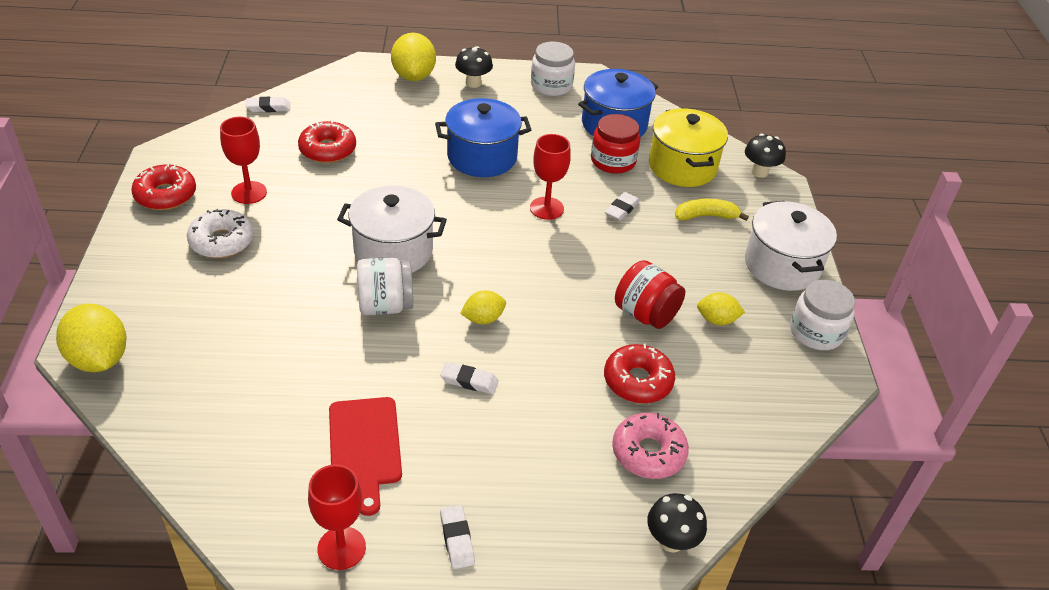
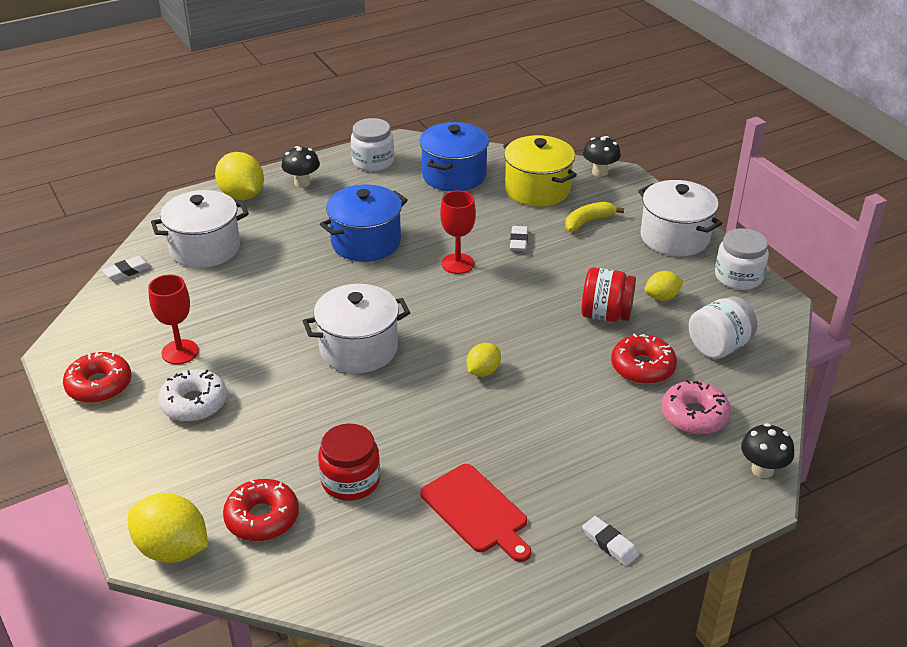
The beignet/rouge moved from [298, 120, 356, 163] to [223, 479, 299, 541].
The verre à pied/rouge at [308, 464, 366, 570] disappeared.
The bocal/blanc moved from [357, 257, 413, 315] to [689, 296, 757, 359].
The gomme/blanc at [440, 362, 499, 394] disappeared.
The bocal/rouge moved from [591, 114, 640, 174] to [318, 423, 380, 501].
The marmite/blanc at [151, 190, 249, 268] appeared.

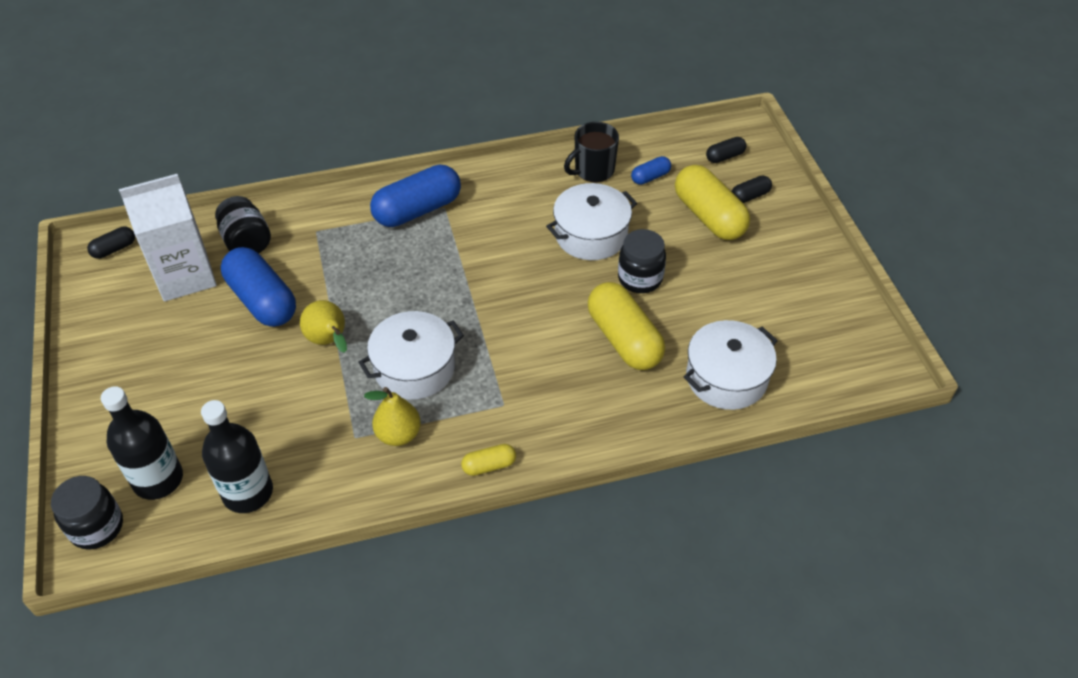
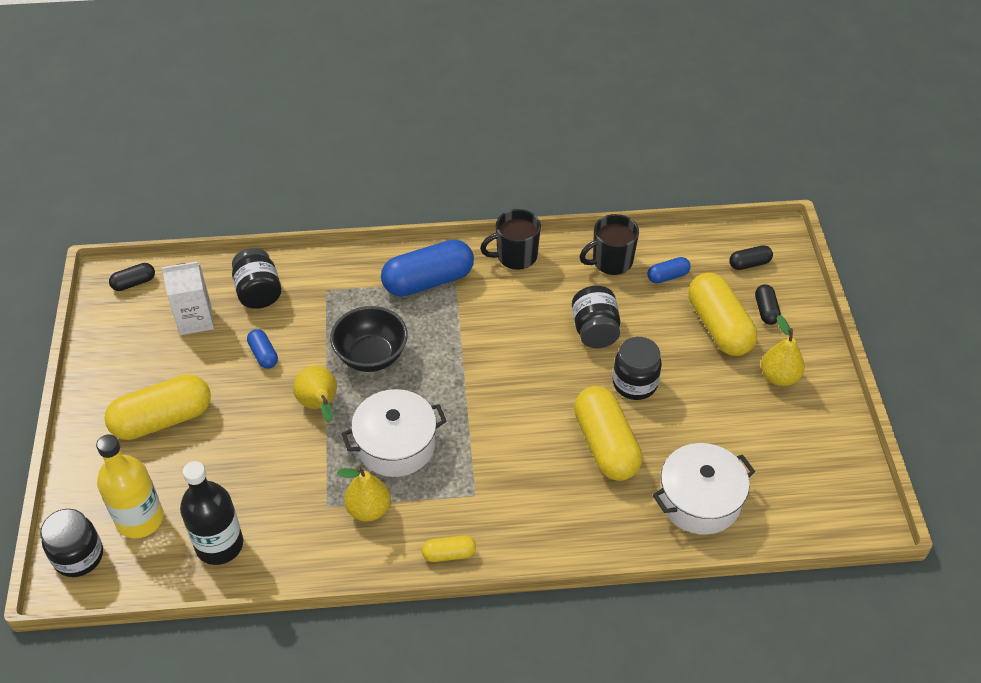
The bouteille/noir at [101, 386, 183, 500] became the bouteille/jaune at [96, 434, 164, 538].
The brique de lait/blanc at [119, 174, 217, 302] changed to 0.66 times the size.
The gélule/bleu at [221, 247, 296, 327] changed to 0.48 times the size.
The marmite/blanc at [546, 183, 637, 260] was replaced by the bocal/noir at [572, 286, 620, 348].
The gélule/noir at [732, 175, 772, 203] turned 75 degrees counterclockwise.
The gélule/jaune at [104, 374, 211, 440] appeared.
The bol/noir at [330, 306, 408, 372] appeared.
The tasse/noir at [480, 209, 541, 270] appeared.
The poire/jaune at [761, 315, 805, 386] appeared.

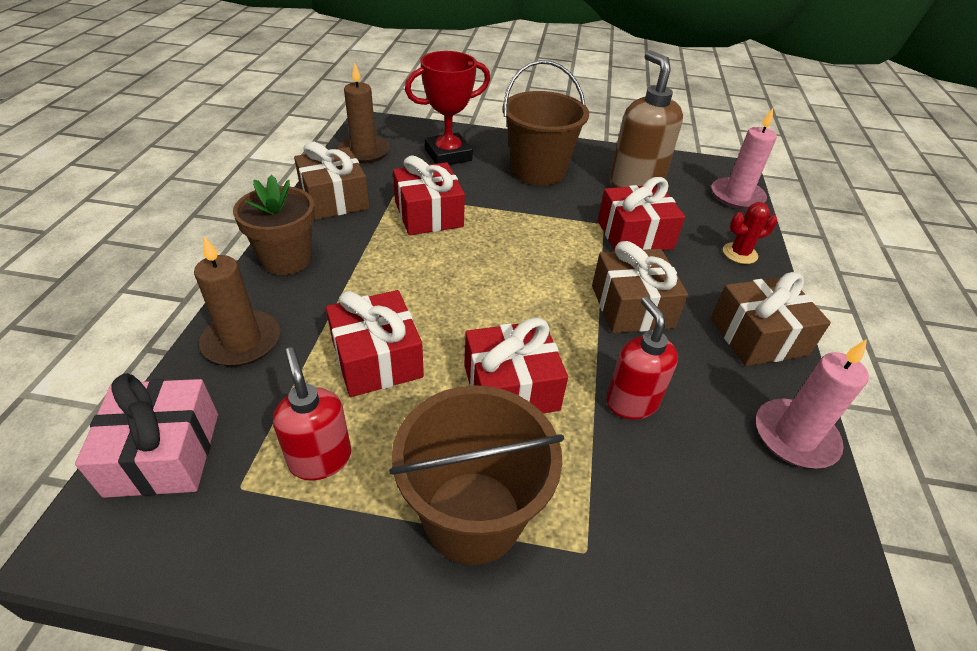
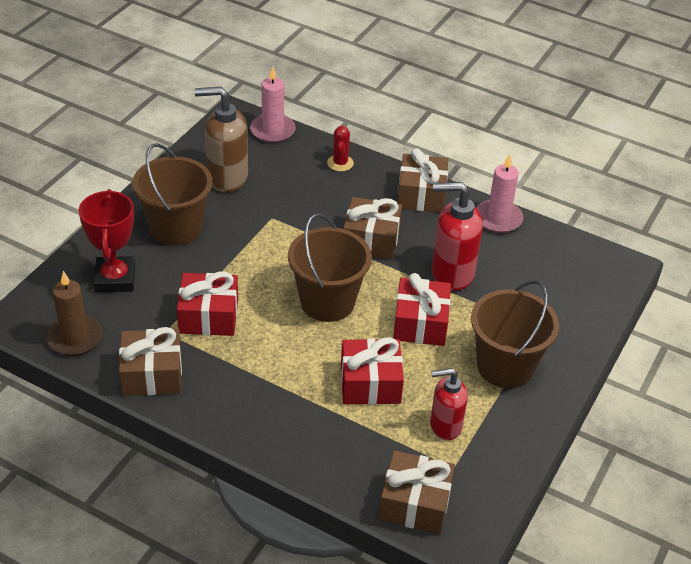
The cadeau/rose at [75, 373, 218, 498] became the cadeau/marron at [379, 451, 455, 534].
The bougie/marron at [194, 236, 280, 366] disappeared.
The pot de fleurs/marron at [233, 175, 315, 275] disappeared.
The cadeau/rouge at [598, 177, 685, 250] disappeared.
The distributeur de savon/rouge at [606, 297, 678, 419] changed to 1.54 times the size.
The seau/marron at [288, 214, 372, 322] appeared.

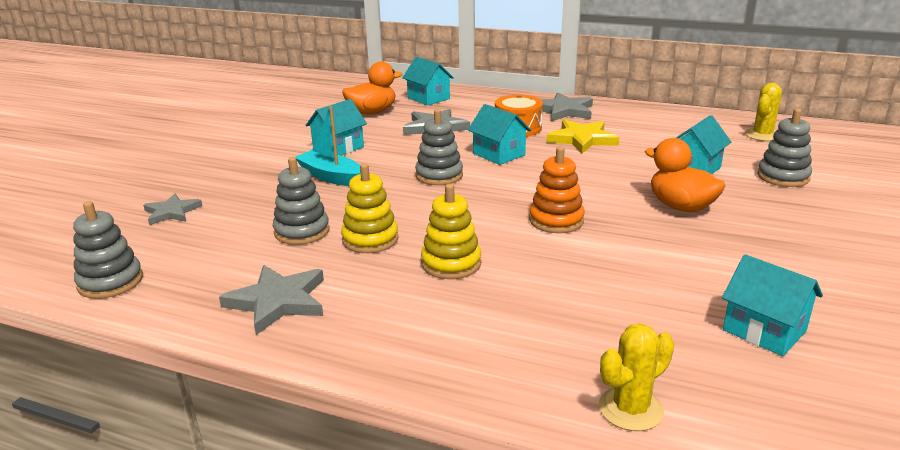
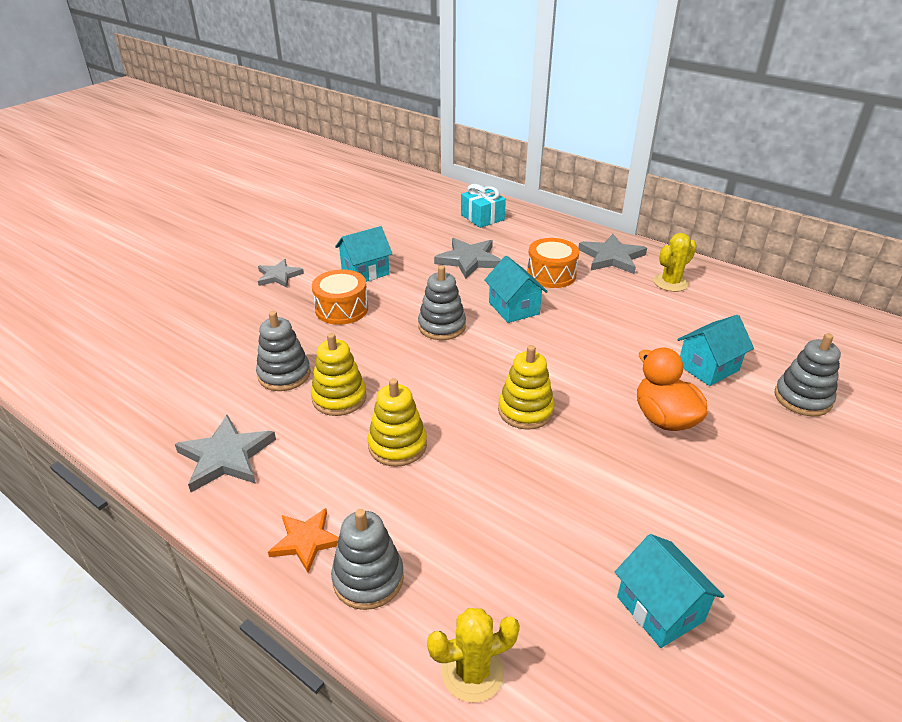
The jouet à empiler/gris moved from [73, 201, 143, 299] to [331, 509, 404, 610].
The étoile/gris moved from [143, 194, 202, 225] to [258, 259, 304, 287].
The bateau/turquoise at [295, 106, 361, 186] was replaced by the tambour/orange at [312, 269, 368, 325].
The canard/orange at [342, 62, 402, 114] disappeared.
The maison/turquoise at [402, 57, 454, 106] was replaced by the cadeau/turquoise at [461, 184, 506, 228].
The jouet à empiler/orange at [529, 147, 585, 233] became the jouet à empiler/jaune at [498, 345, 555, 430].
The étoile/jaune at [546, 119, 619, 153] disappeared.
The cactus/jaune moved from [745, 83, 782, 141] to [654, 233, 697, 292].
The étoile/orange at [268, 508, 339, 573] appeared.

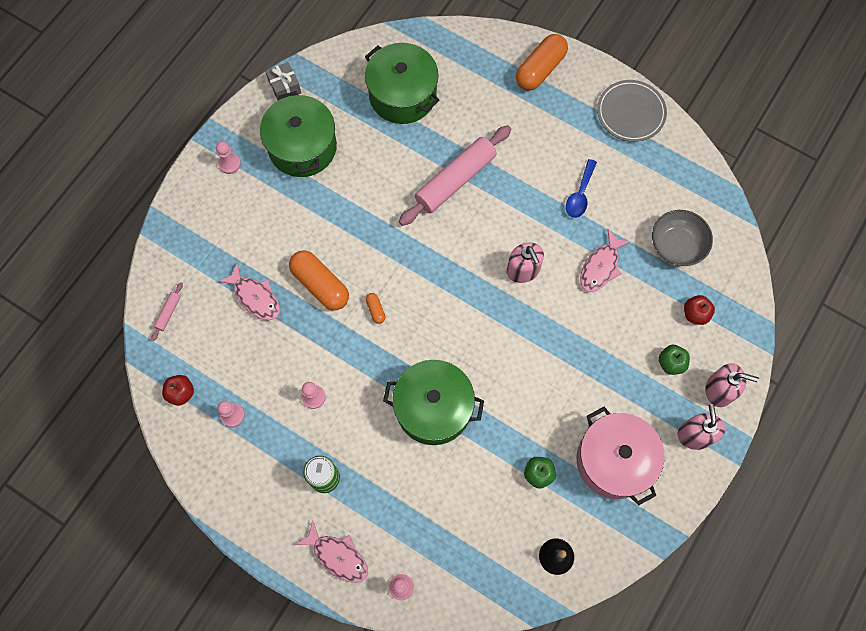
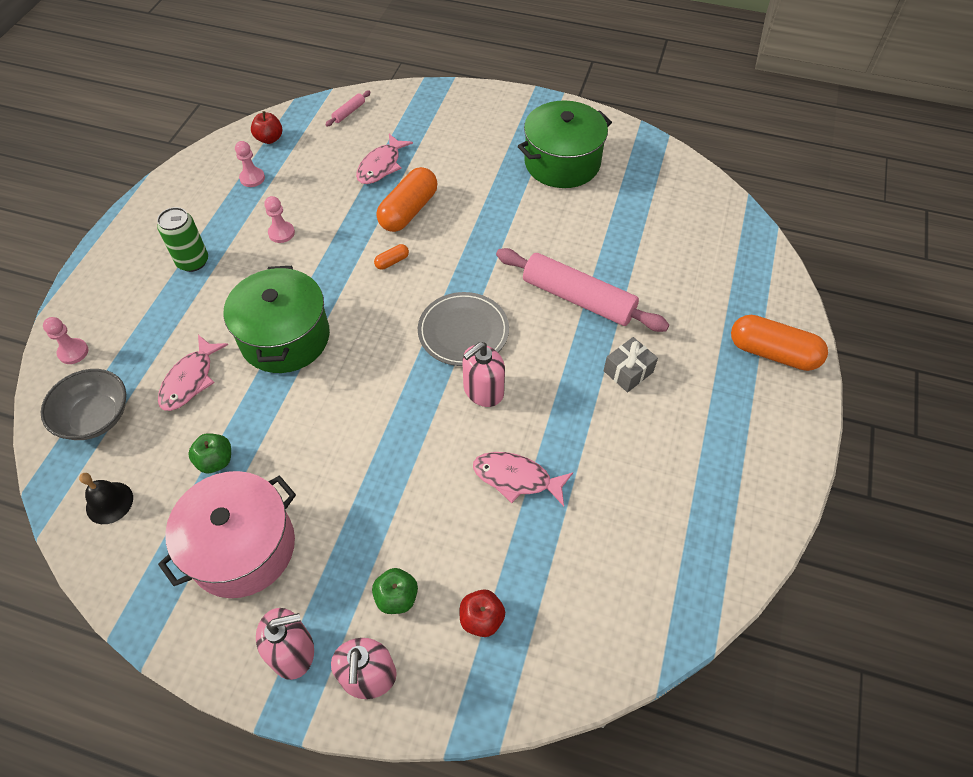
The rouleau à pâtisserie/rose at [151, 282, 183, 341] turned 60 degrees counterclockwise.
The pion/rose at [216, 142, 241, 174] disappeared.
The cadeau/gris moved from [265, 62, 301, 100] to [604, 337, 658, 392].
The poisson/rose moved from [295, 521, 368, 583] to [158, 335, 228, 411].
The marmite/vert at [365, 43, 439, 124] disappeared.
The cuillère/bleu at [566, 159, 597, 218] disappeared.
The assiette/gris moved from [597, 80, 667, 142] to [418, 292, 509, 366].
The bol/gris moved from [652, 210, 713, 266] to [41, 369, 126, 440].

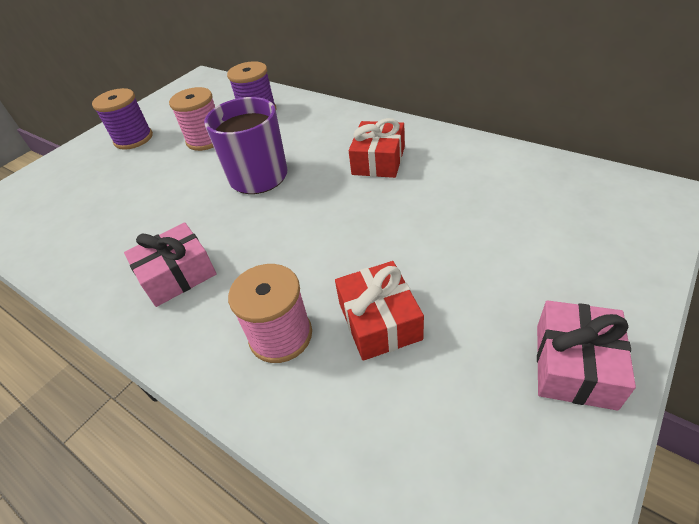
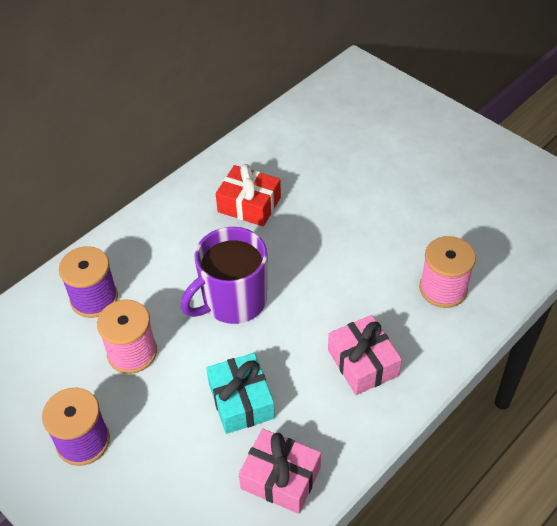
The cadeau/rouge at [335, 261, 424, 361] disappeared.
The cadeau/rose moved from [537, 300, 636, 411] to [239, 429, 321, 514].
The cadeau/turquoise at [206, 353, 275, 434] appeared.

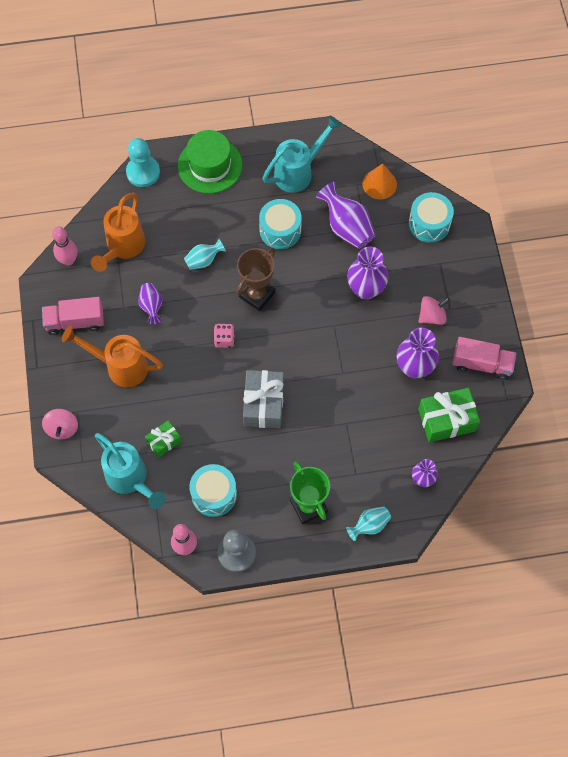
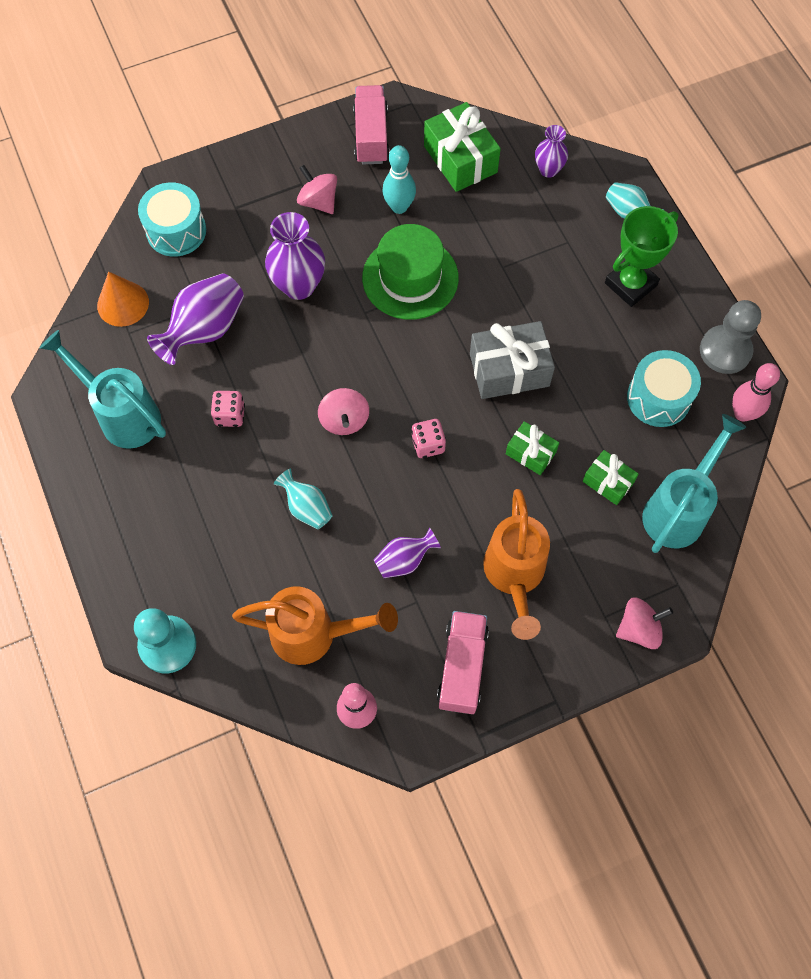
The camion/rose at [42, 297, 104, 335] turned 150 degrees counterclockwise.
The chapeau/vert moved from [178, 130, 243, 194] to [362, 224, 459, 320].
The trophée/marron at [236, 248, 275, 311] was replaced by the toupie/rose at [318, 388, 369, 435].
The tambour/turquoise at [259, 199, 302, 249] was replaced by the dé/rose at [211, 391, 245, 427].
The vase/violet at [397, 328, 439, 378] was replaced by the quille/turquoise at [382, 145, 416, 214].
The cadeau/vert at [506, 421, 559, 475] appeared.

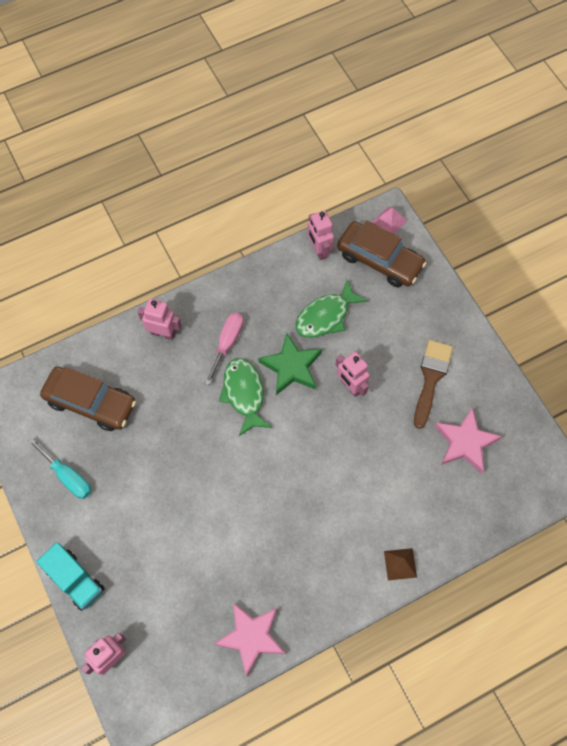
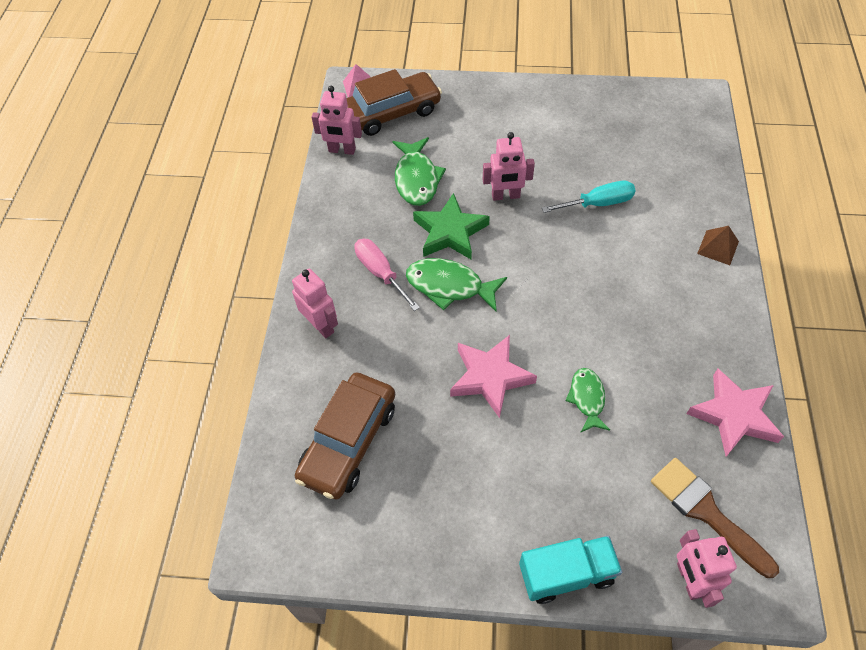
The tournevis/turquoise moved from [27, 437, 91, 499] to [542, 180, 636, 213].
The voiture/marron at [40, 366, 136, 431] turned 150 degrees clockwise.
The robot/rose at [138, 299, 182, 340] turned 90 degrees clockwise.
The pinceau/marron moved from [414, 340, 453, 429] to [651, 458, 779, 578].
The étoile/rose moved from [435, 407, 502, 474] to [450, 335, 537, 418].
The poisson/vert at [566, 368, 610, 433] appeared.

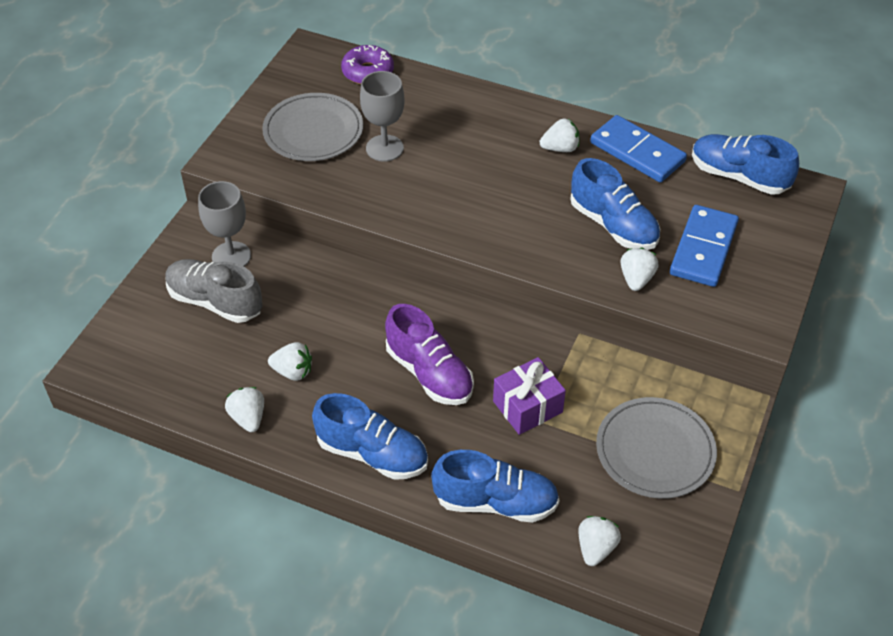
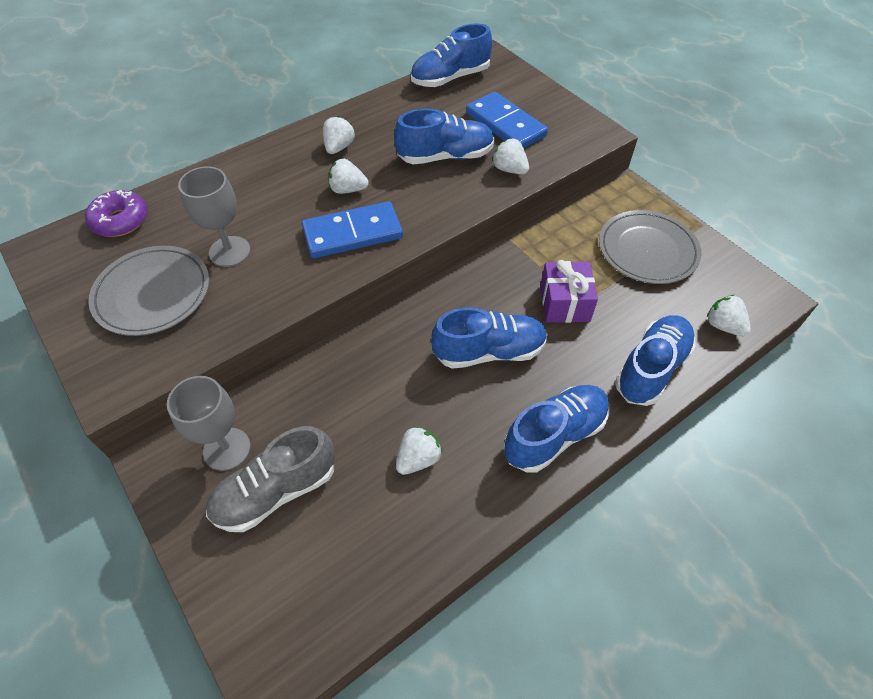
The fraise/blanc moved from [225, 387, 264, 432] to [328, 159, 369, 194].
The chaussure/violet at [385, 304, 474, 405] became the chaussure/bleu at [431, 307, 547, 369].
The domino/bleu moved from [590, 115, 687, 182] to [302, 201, 403, 258].

